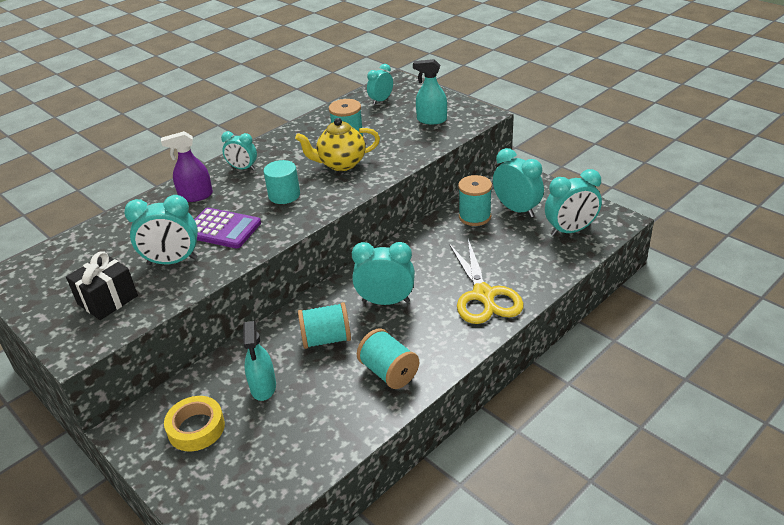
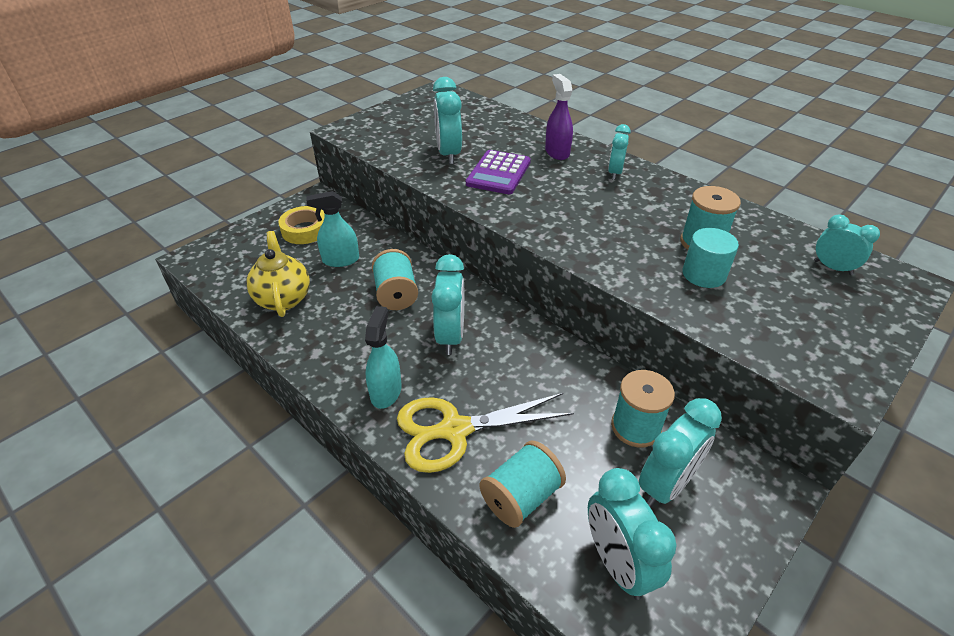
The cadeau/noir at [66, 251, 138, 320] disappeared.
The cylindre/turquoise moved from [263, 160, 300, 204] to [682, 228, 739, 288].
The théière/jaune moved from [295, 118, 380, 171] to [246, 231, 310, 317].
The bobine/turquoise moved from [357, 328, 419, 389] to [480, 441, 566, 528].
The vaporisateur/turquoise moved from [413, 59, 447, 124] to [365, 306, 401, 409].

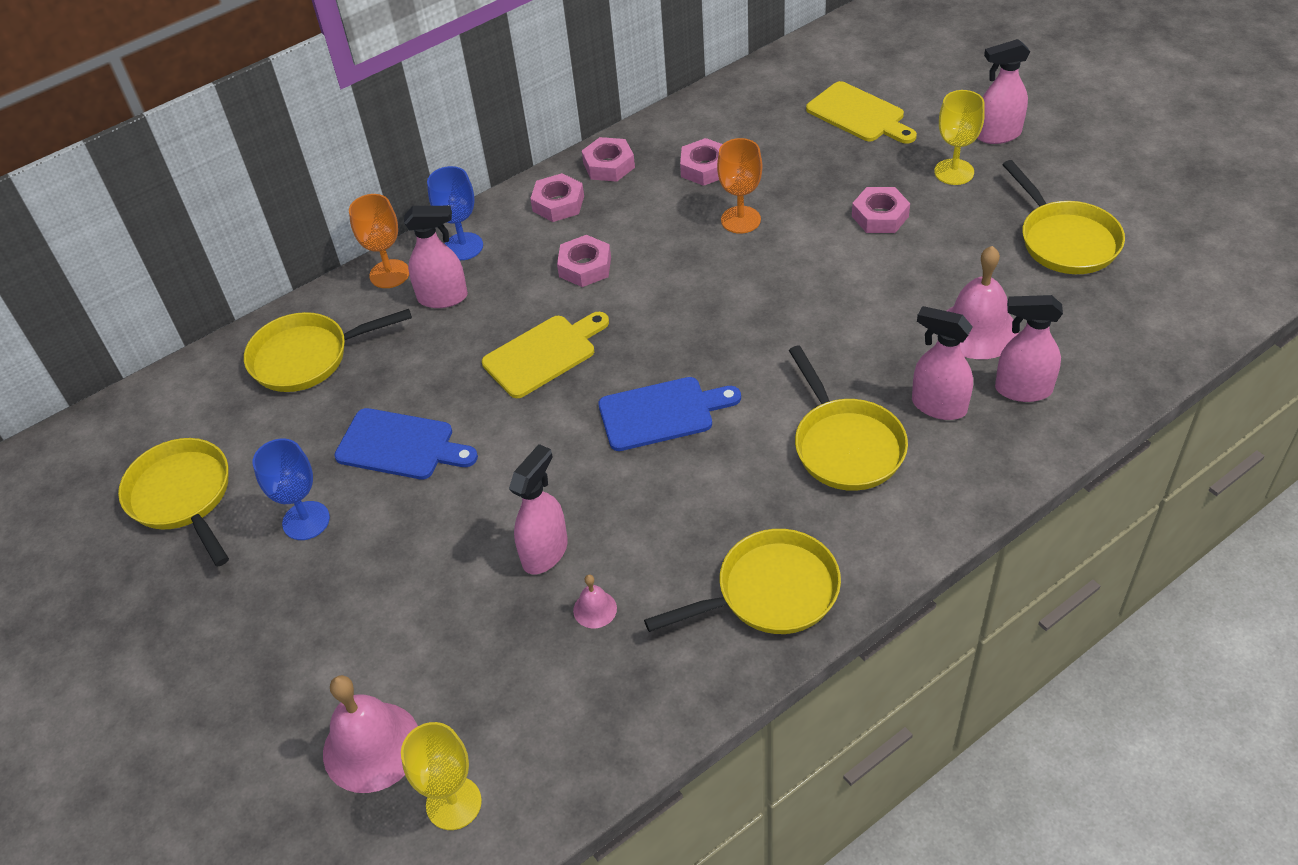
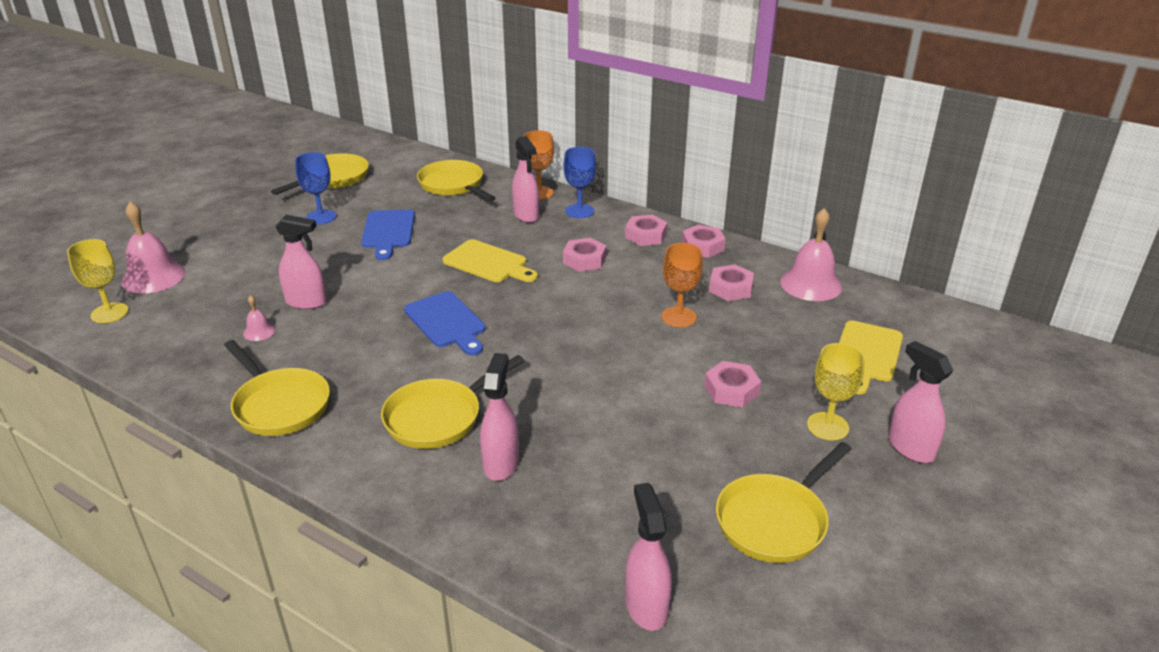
The cloche/rose moved from [946, 246, 1019, 359] to [780, 208, 842, 301].
The vaporisateur/rose moved from [995, 295, 1063, 402] to [625, 483, 672, 631].

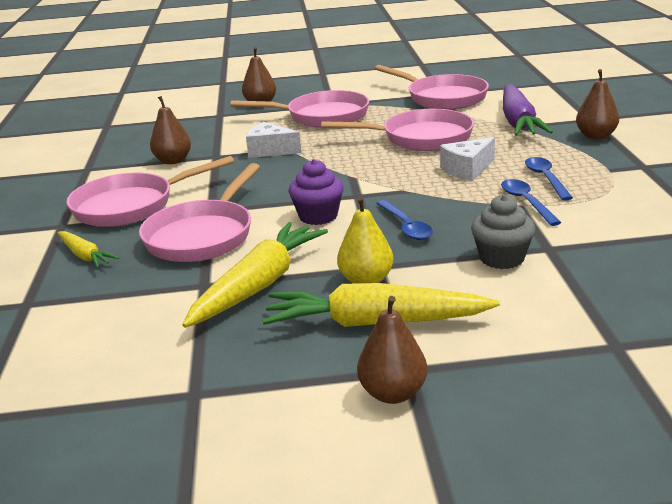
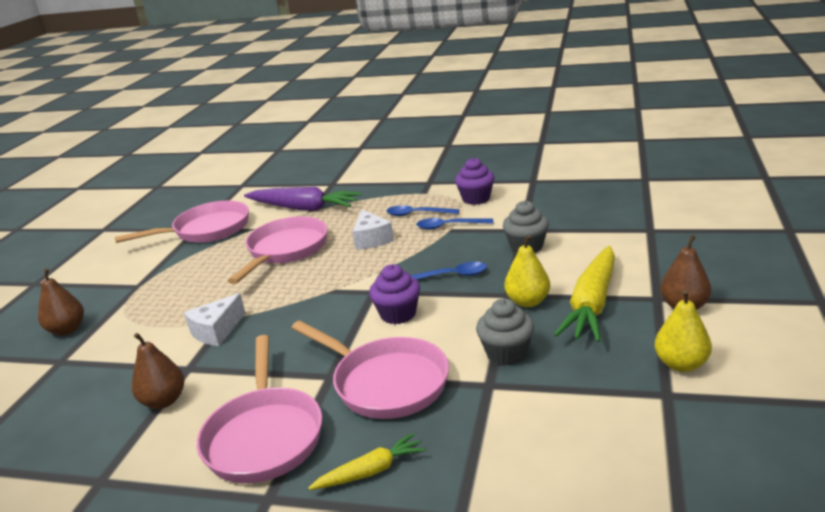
The carotte/jaune at [182, 222, 328, 328] was replaced by the muffin/gris at [476, 299, 534, 365].
The poêle/rose at [230, 90, 369, 128] disappeared.
The poire/marron at [576, 69, 619, 140] disappeared.
The muffin/violet at [455, 158, 494, 205] appeared.
The poire/jaune at [655, 290, 712, 372] appeared.

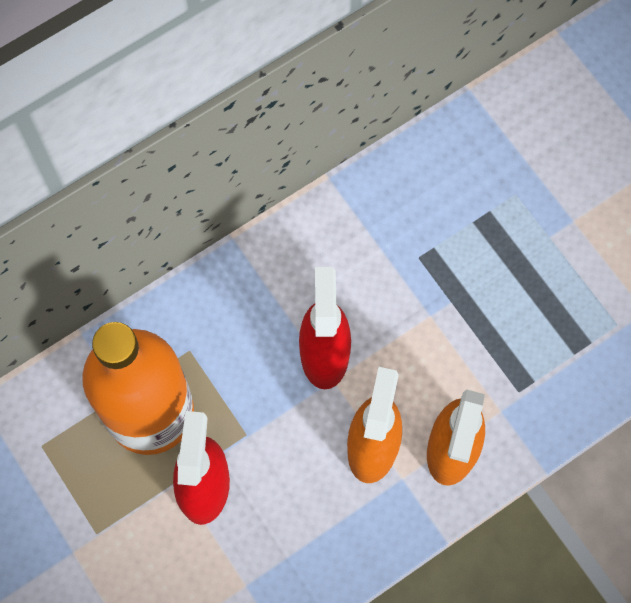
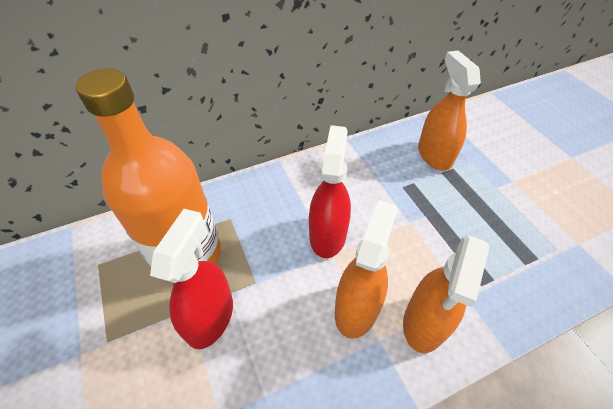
The vaporisateur/orange at [418, 50, 481, 171] appeared.

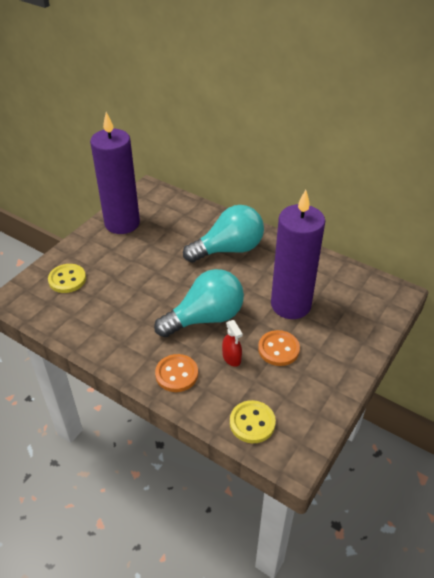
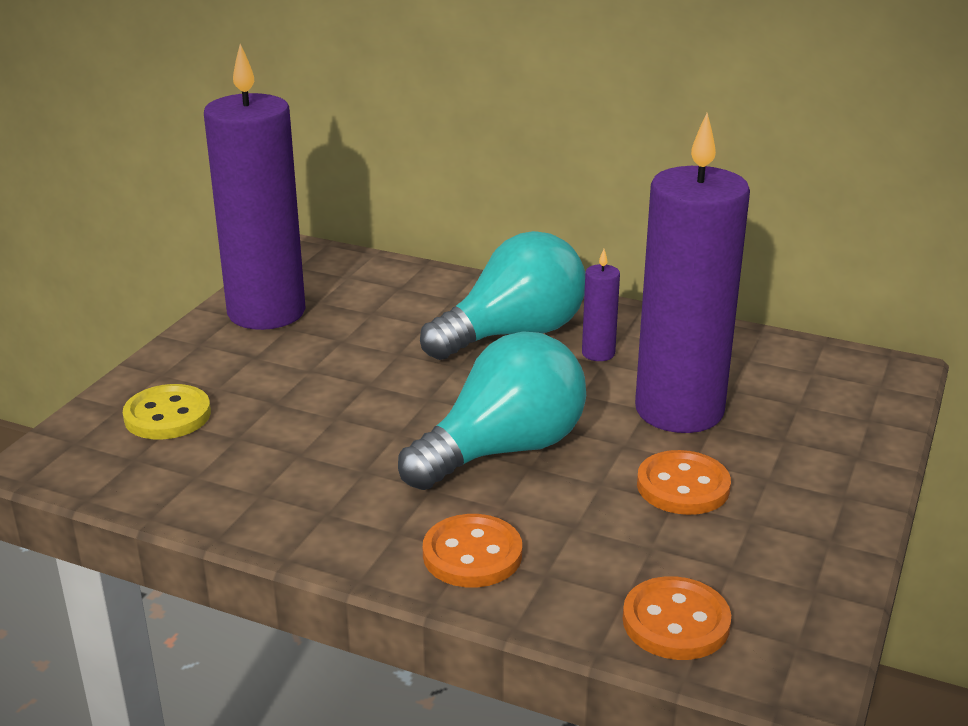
The vaporisateur/rouge at [222, 320, 243, 367] disappeared.
The bouton/jaune at [230, 400, 276, 443] became the bouton/orange at [623, 576, 731, 660].
The bougie/violet at [582, 249, 620, 361] appeared.

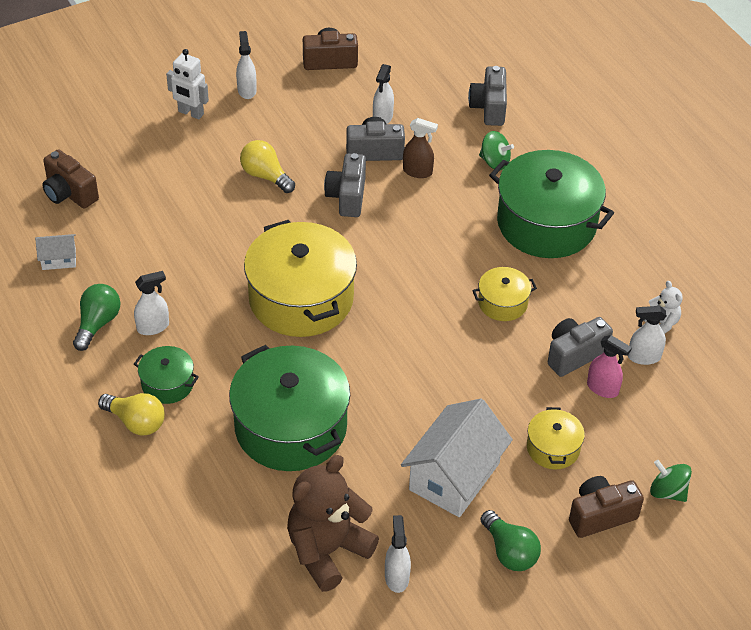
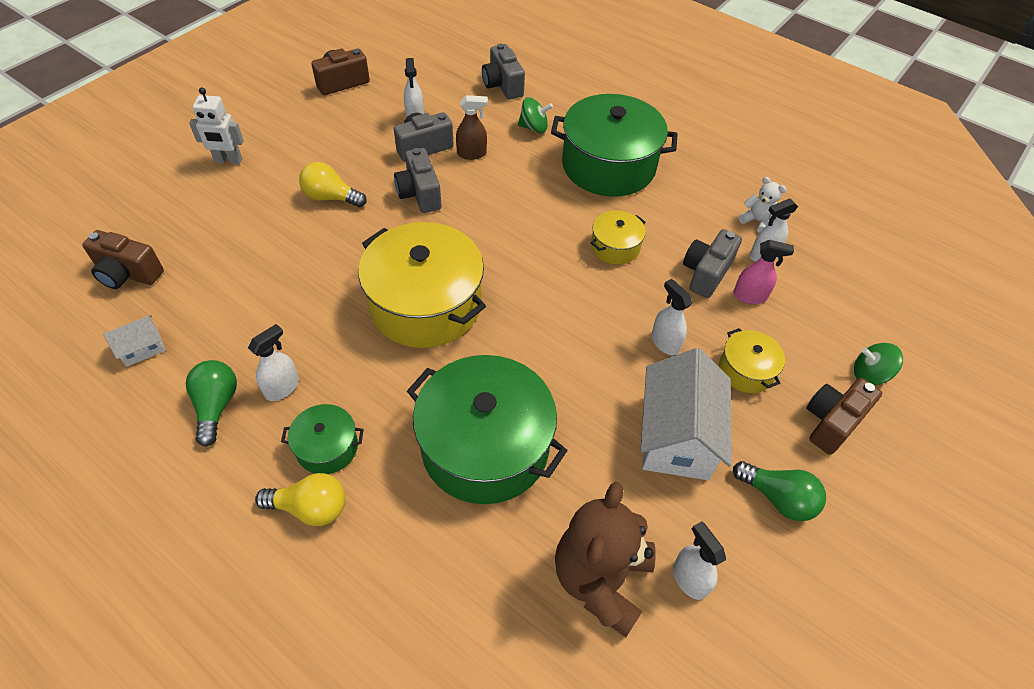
The vaporisateur/blanc moved from [236, 31, 257, 99] to [651, 279, 692, 355].

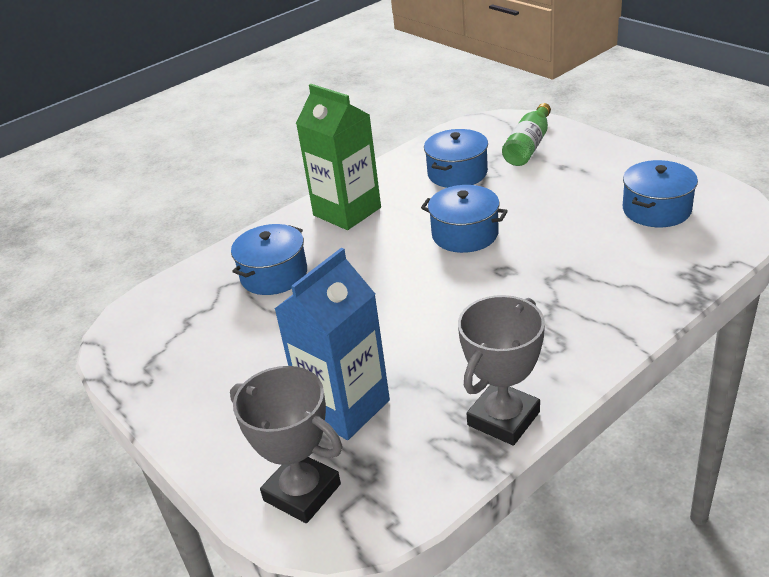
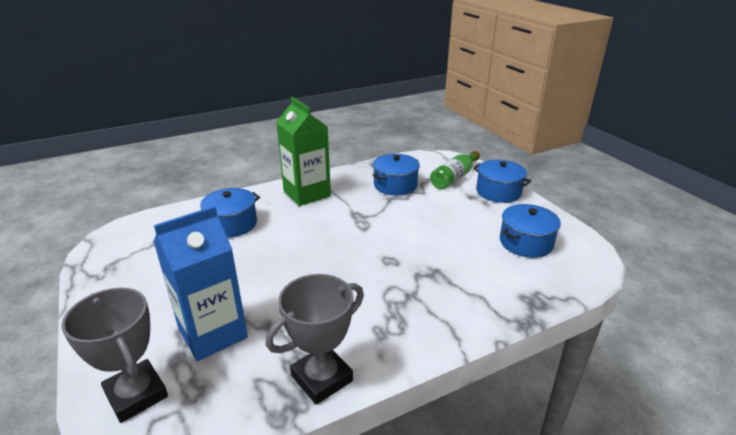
The marmite/bleu moved from [421, 185, 508, 253] to [473, 160, 531, 203].

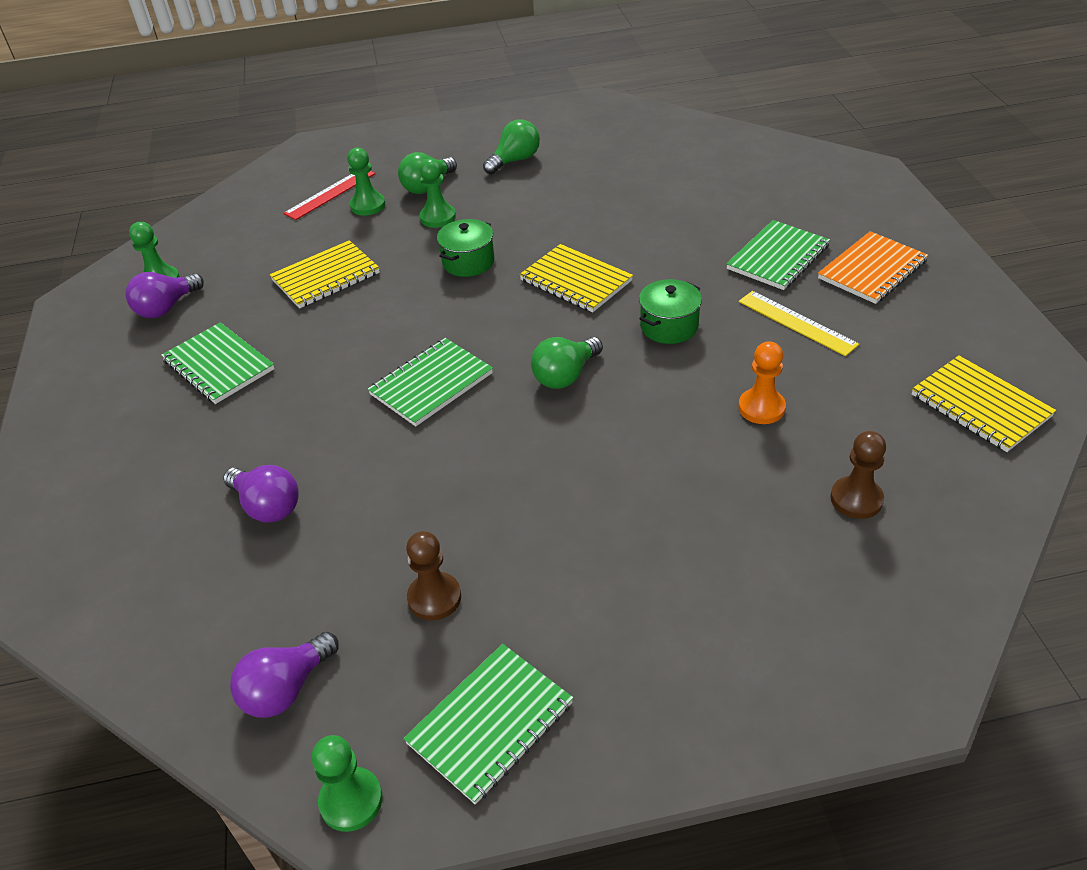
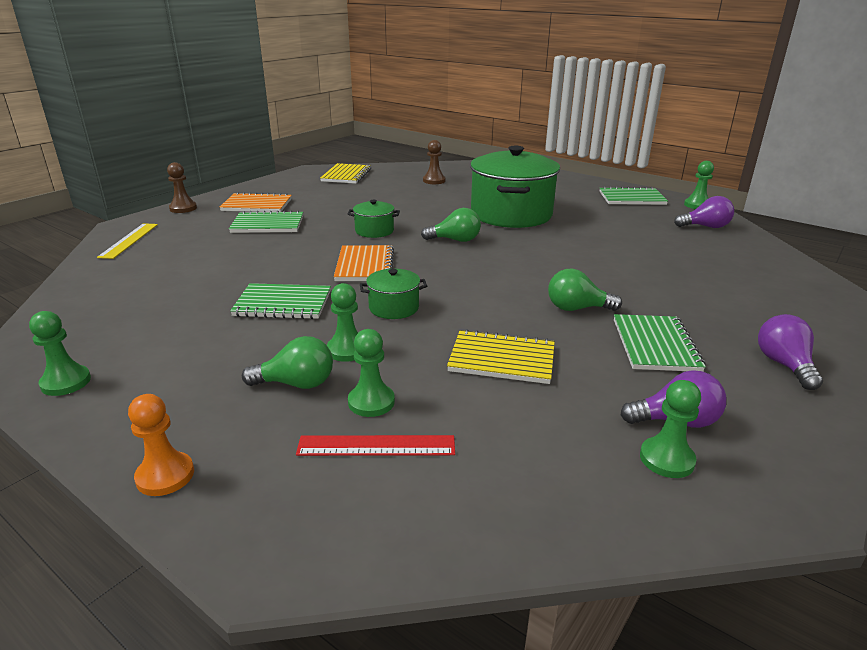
The ampoule/violet moved from [223, 465, 299, 523] to [758, 314, 823, 390].
The carnet/vert moved from [368, 338, 493, 426] to [230, 283, 331, 319].
The pion/marron moved from [406, 531, 461, 621] to [167, 162, 197, 213].
The ampoule/vert moved from [483, 119, 540, 175] to [548, 269, 622, 311].
The carnet/jaune at [519, 244, 633, 313] became the carnet/orange at [334, 245, 394, 281].
The pion/orange moved from [738, 341, 786, 424] to [128, 394, 194, 496].
The règle/jaune moved from [739, 291, 859, 356] to [97, 223, 158, 259].
The pion/vert at [29, 311, 91, 396] appeared.
The marmite/vert at [470, 146, 560, 228] appeared.

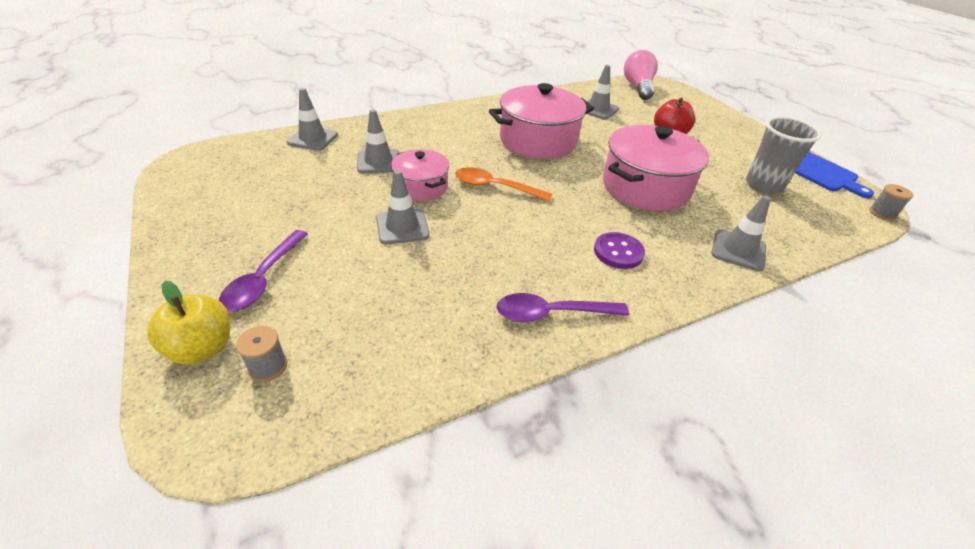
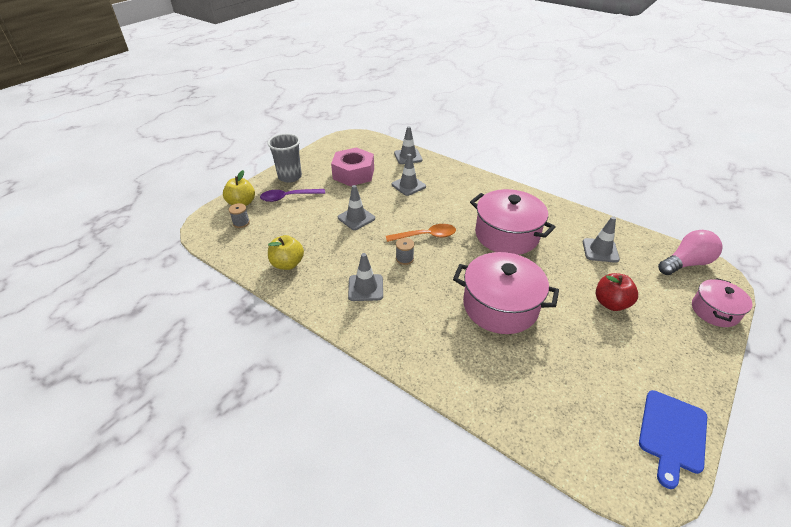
The marmite/rose moved from [391, 149, 449, 201] to [692, 278, 752, 327].
The cuillère/orange at [455, 167, 552, 201] turned 90 degrees clockwise.
The cuillère/violet at [496, 293, 629, 322] disappeared.
The bouton/violet at [594, 232, 645, 269] disappeared.
The cône de chantier/gris moved from [711, 195, 771, 271] to [348, 253, 383, 301].
The gobelet/gris moved from [746, 116, 822, 194] to [267, 133, 302, 183].
The bobine/gris moved from [869, 184, 913, 220] to [396, 238, 414, 265].
The pomme/jaune at [268, 235, 304, 270] appeared.
The écrou/rose at [331, 147, 374, 186] appeared.

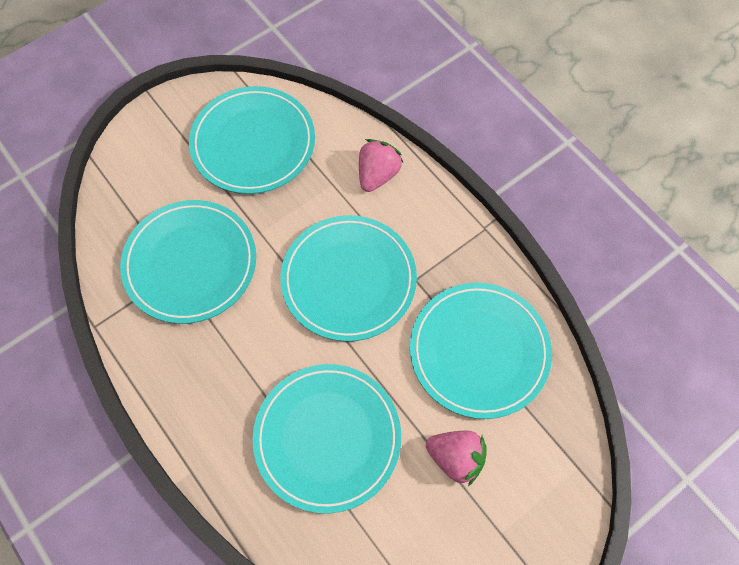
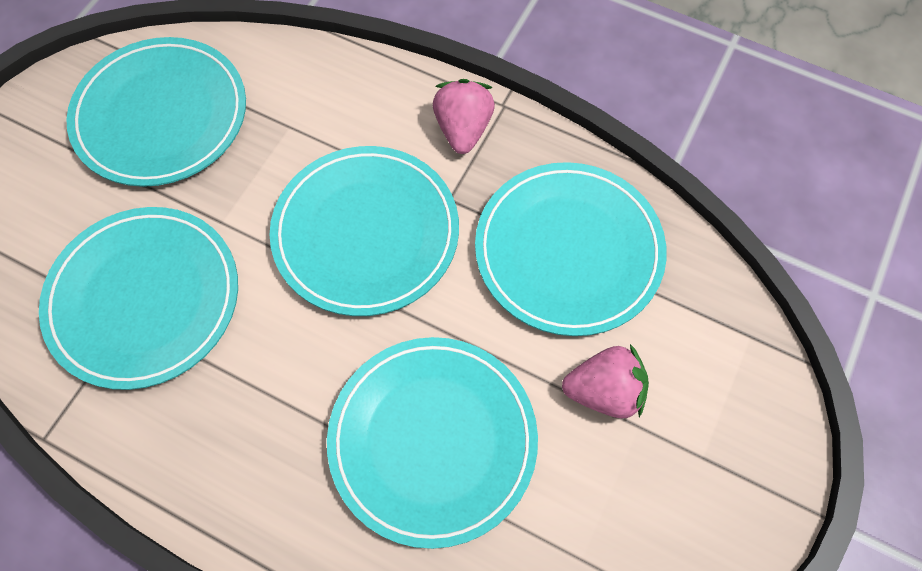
The fraise/rose moved from [359, 139, 403, 192] to [433, 79, 495, 154].

